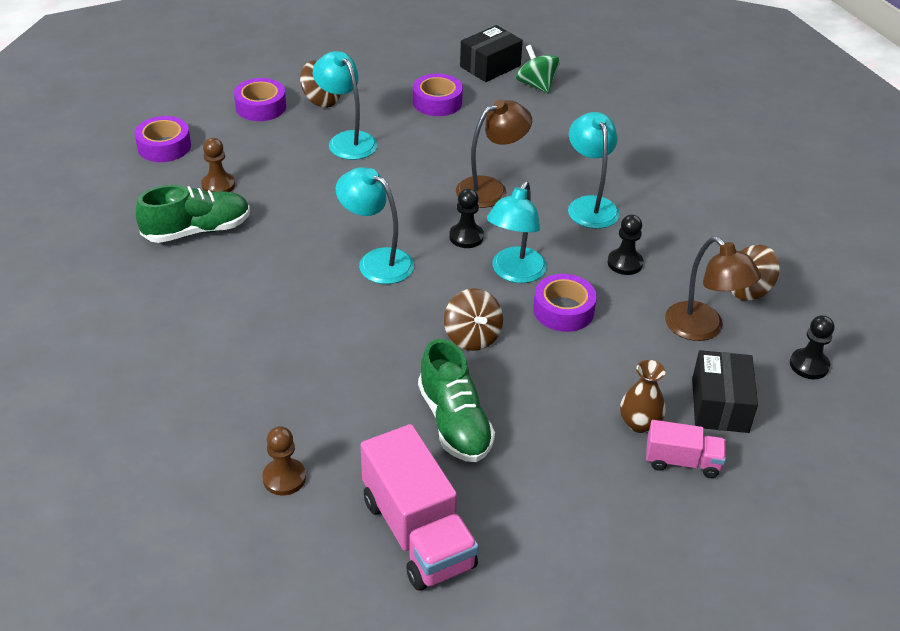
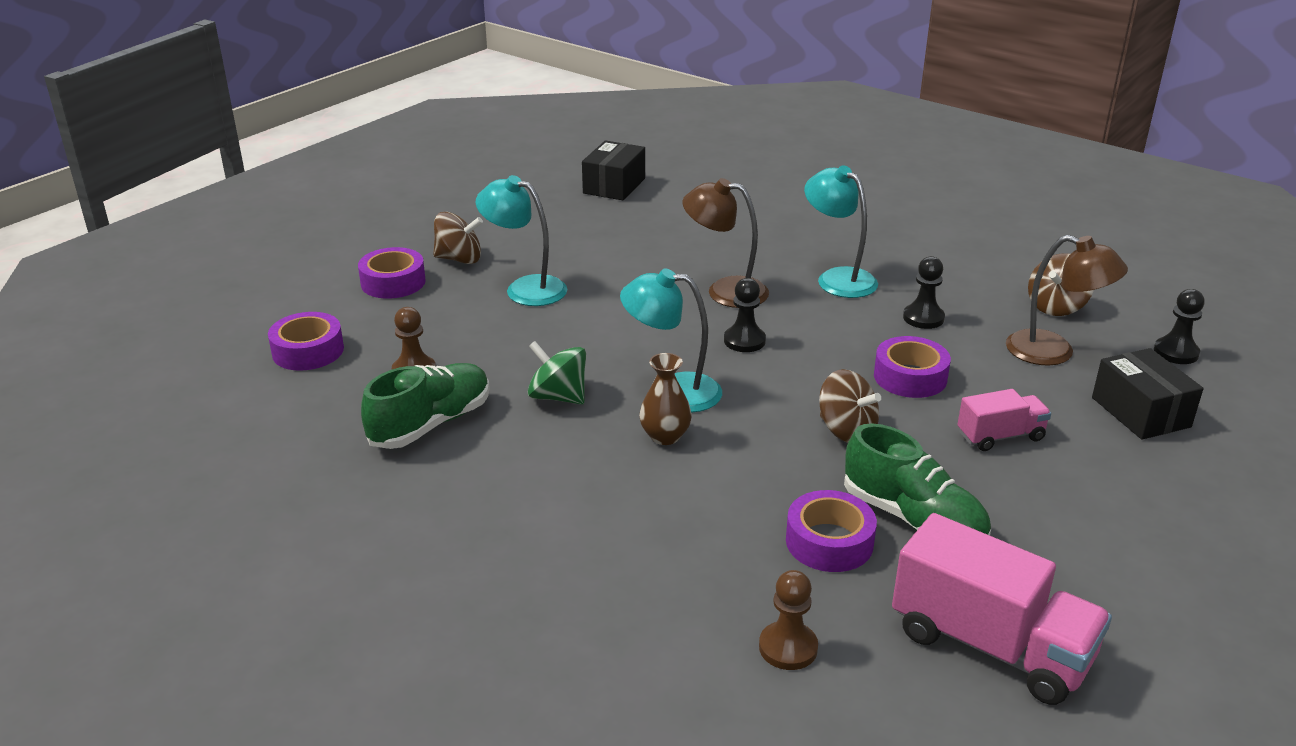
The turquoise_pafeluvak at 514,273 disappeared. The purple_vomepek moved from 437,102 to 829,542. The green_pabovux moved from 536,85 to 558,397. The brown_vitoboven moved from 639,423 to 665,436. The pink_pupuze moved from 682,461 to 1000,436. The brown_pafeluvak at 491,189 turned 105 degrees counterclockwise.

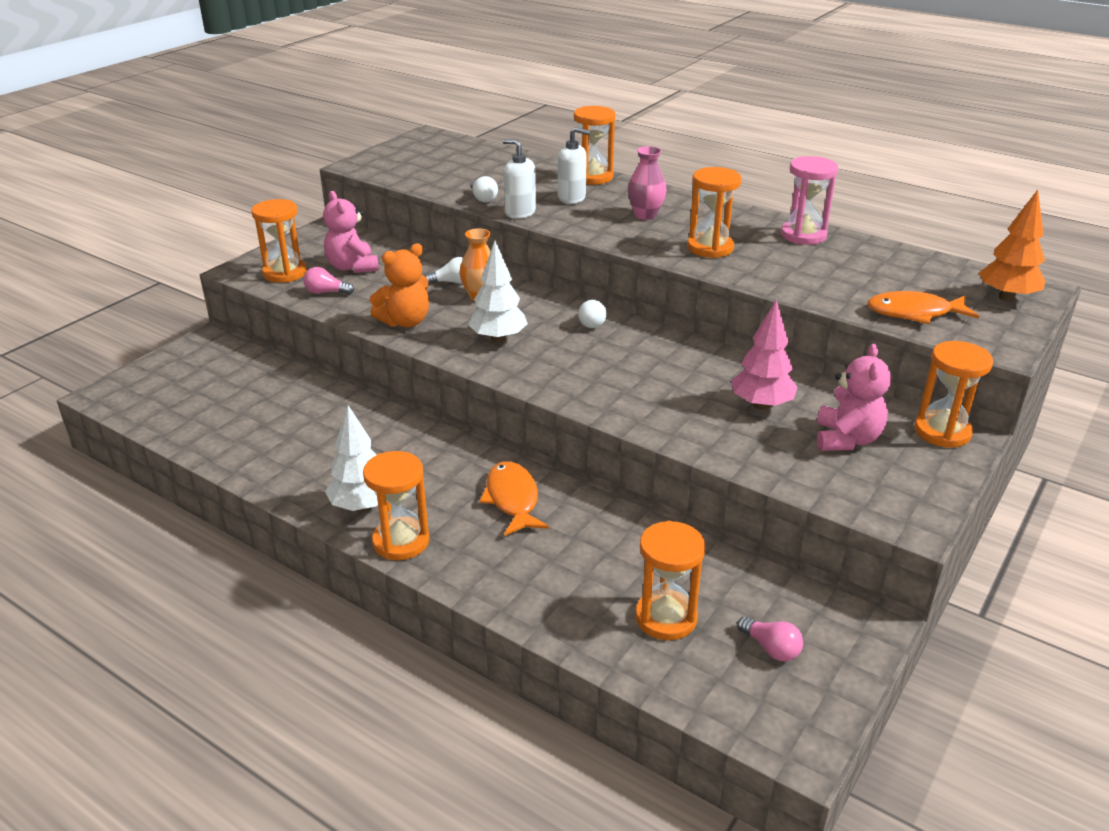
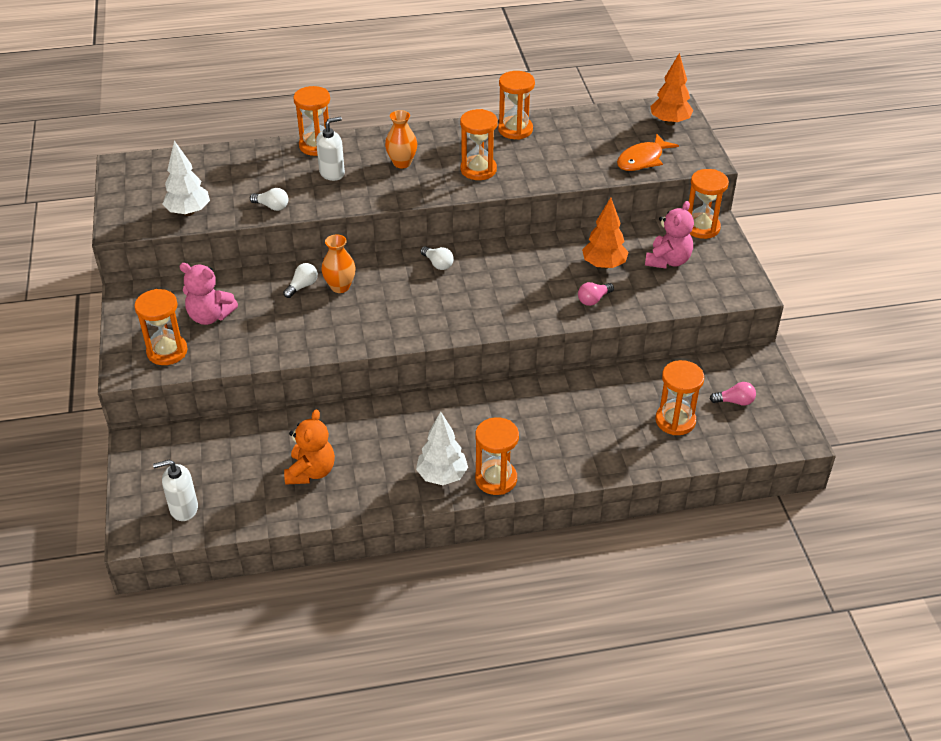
The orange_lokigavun at 512,499 disappeared. The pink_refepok moved from 326,292 to 593,299. The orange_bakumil moved from 405,322 to 311,472. The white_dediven moved from 498,339 to 188,212. The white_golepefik moved from 520,212 to 183,508. The pink_vitoboven at 645,215 became the orange_vitoboven at 402,163. The pink_dediven at 761,405 became the orange_dediven at 604,265. The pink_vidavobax at 803,235 became the orange_vidavobax at 515,130. The pink_bakumil at 846,439 turned 60 degrees clockwise.

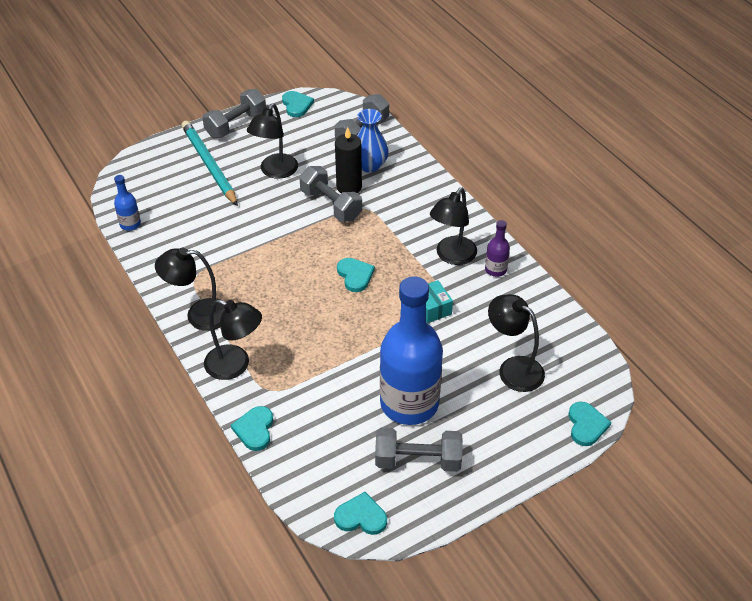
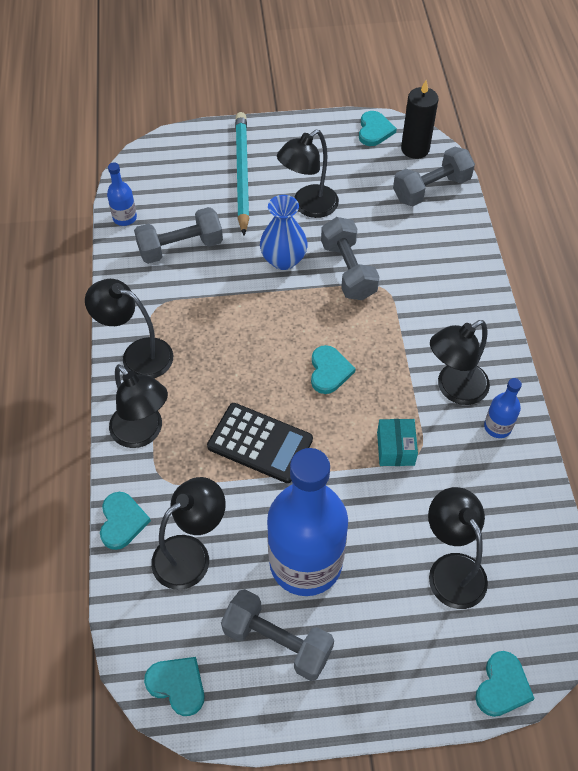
The black_pafeluvak at 191,554 appeared. The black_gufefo at 260,443 appeared. The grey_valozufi moved from 236,125 to 180,247. The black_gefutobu moved from 349,187 to 415,149. The blue_vitoboven moved from 369,165 to 283,260. The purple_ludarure at 495,270 became the blue_ludarure at 497,427. The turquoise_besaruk at 255,429 turned 150 degrees clockwise.

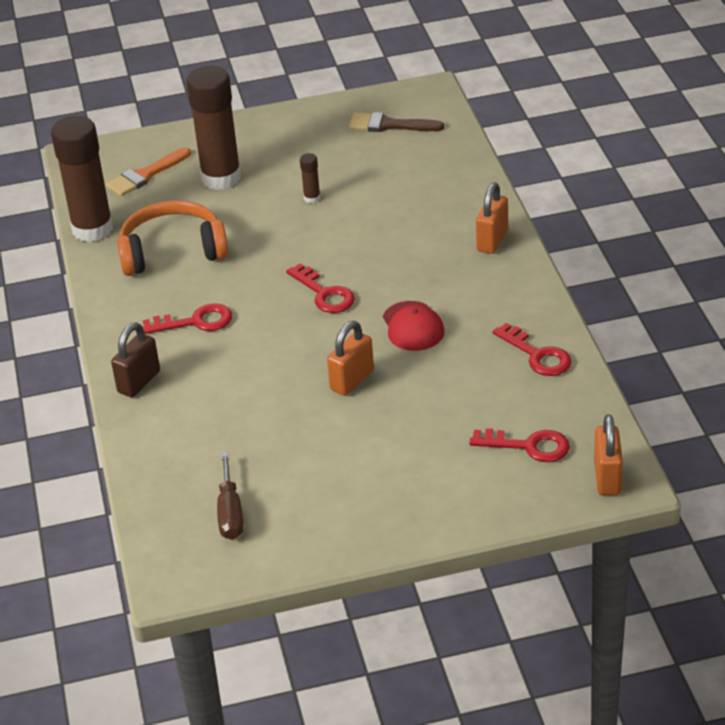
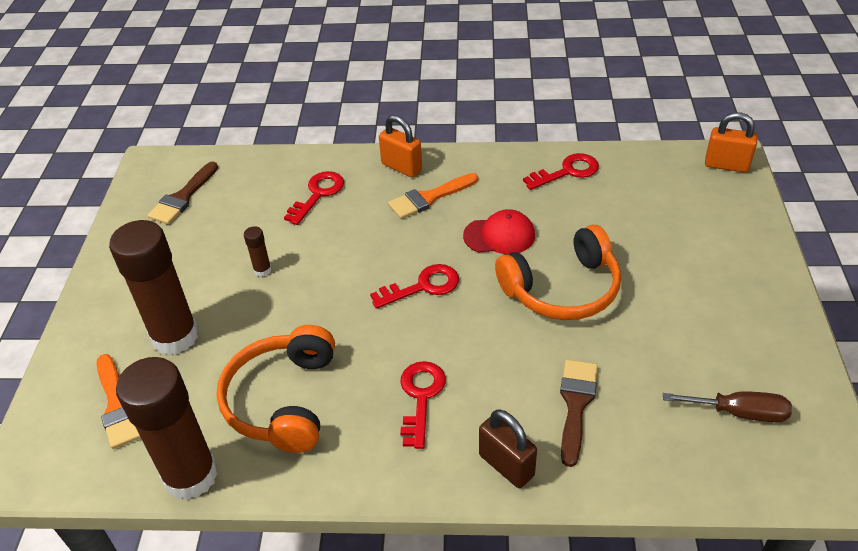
The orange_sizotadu at 429,198 appeared. The brown_sizotadu at 576,405 appeared. The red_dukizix moved from 529,446 to 318,194. The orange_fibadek at 352,380 was replaced by the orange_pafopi at 562,289.

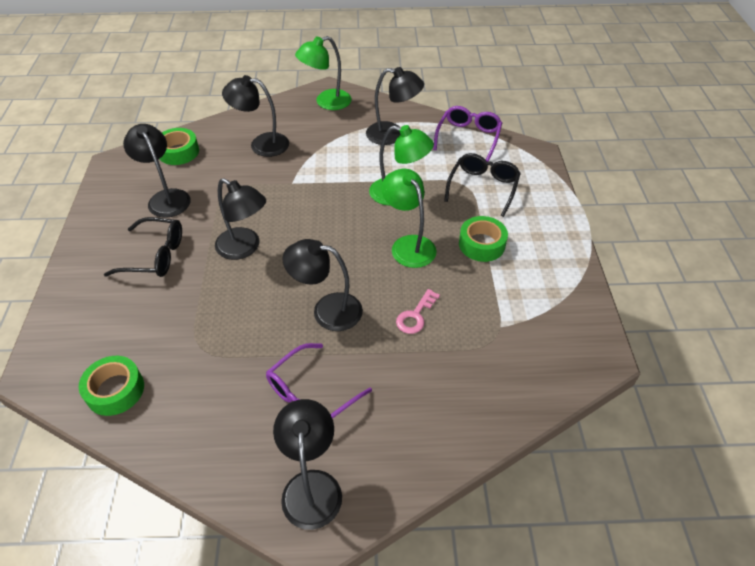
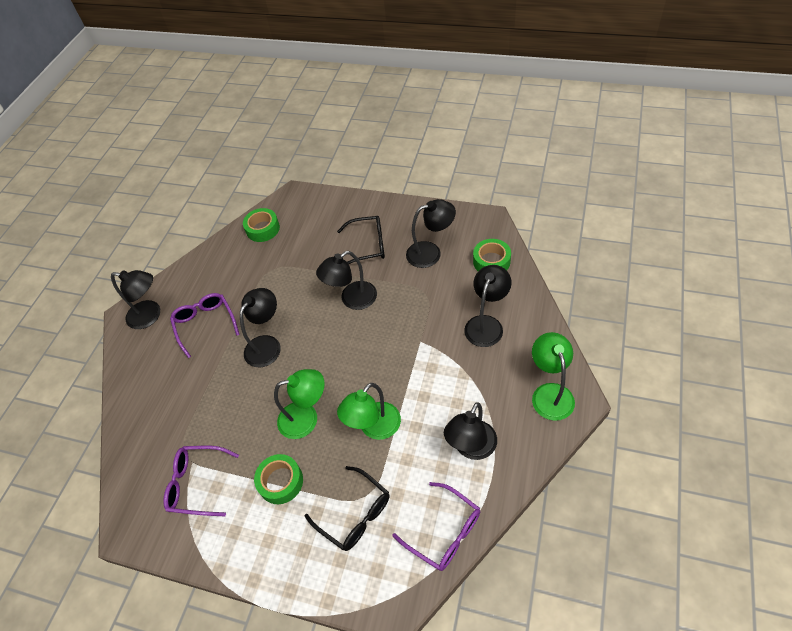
The pink_dukizix at 415,315 disappeared. The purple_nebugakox at 198,484 appeared. The black_nebugakox at 154,255 turned 120 degrees counterclockwise.

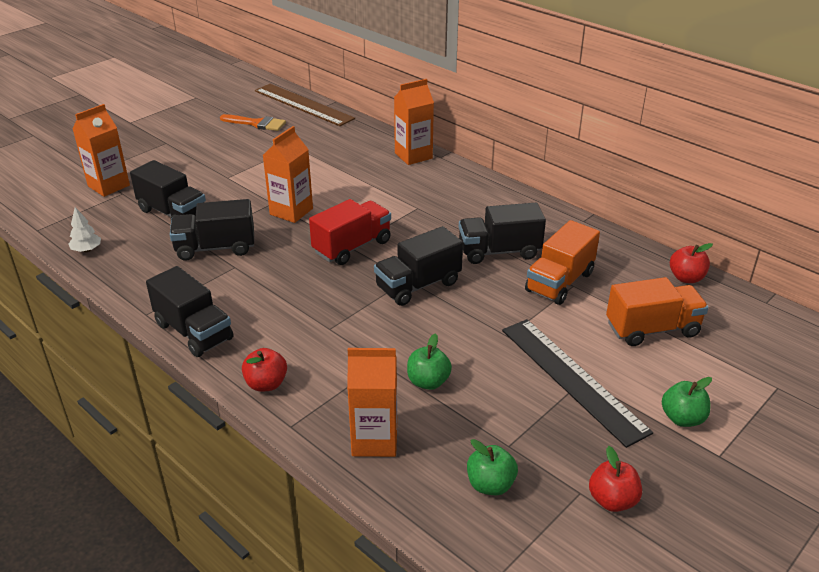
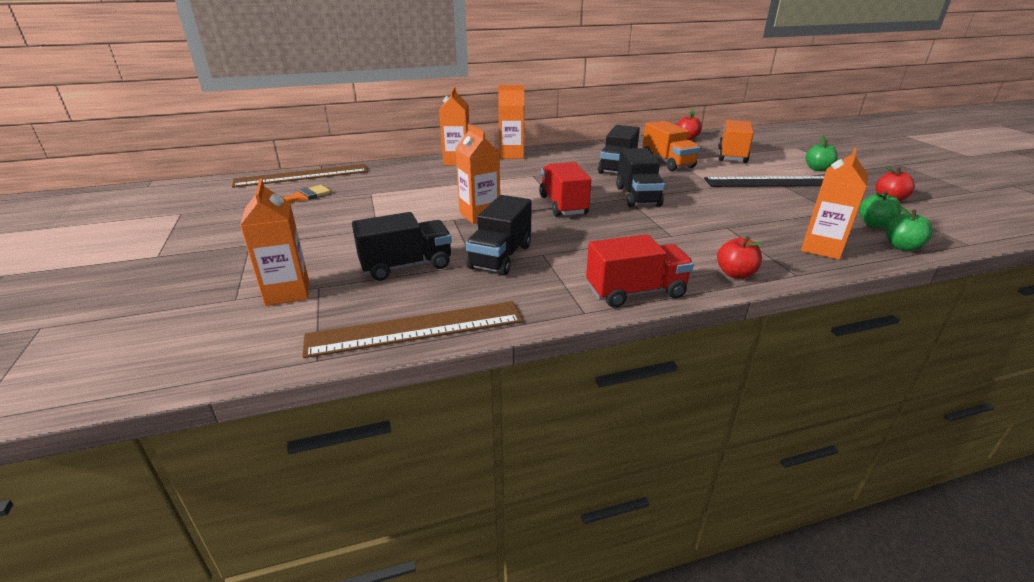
The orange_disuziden at 511,155 appeared. The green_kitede moved from 428,382 to 902,247. The white_dediven at 87,250 was replaced by the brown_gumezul at 415,329. The black_pupuze at 194,331 became the red_pupuze at 635,292.

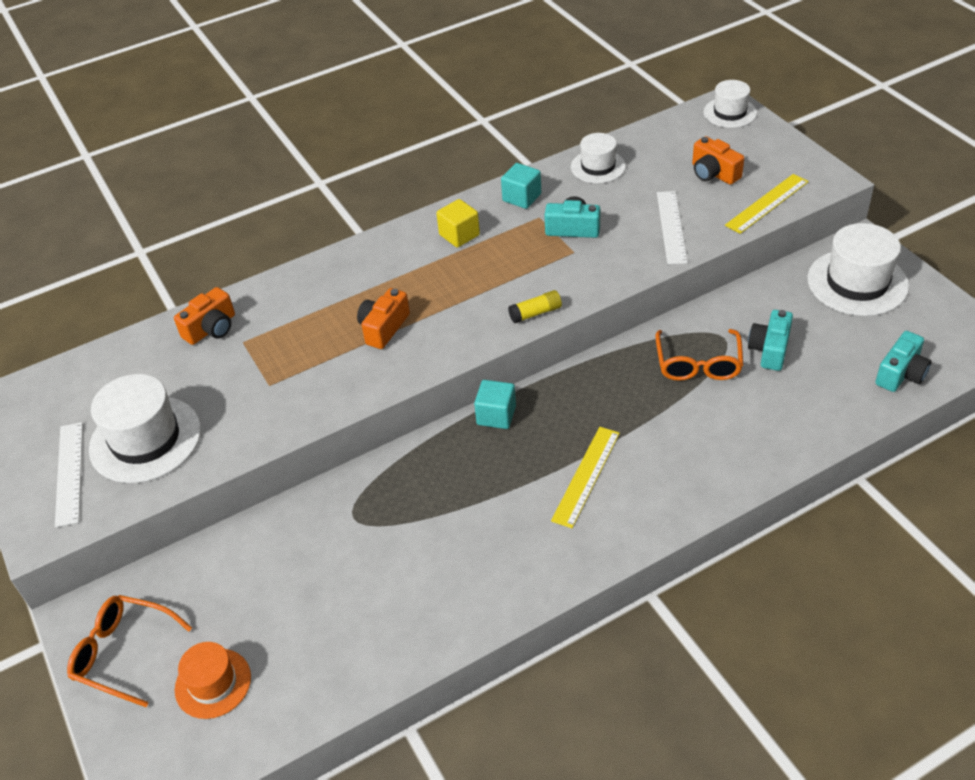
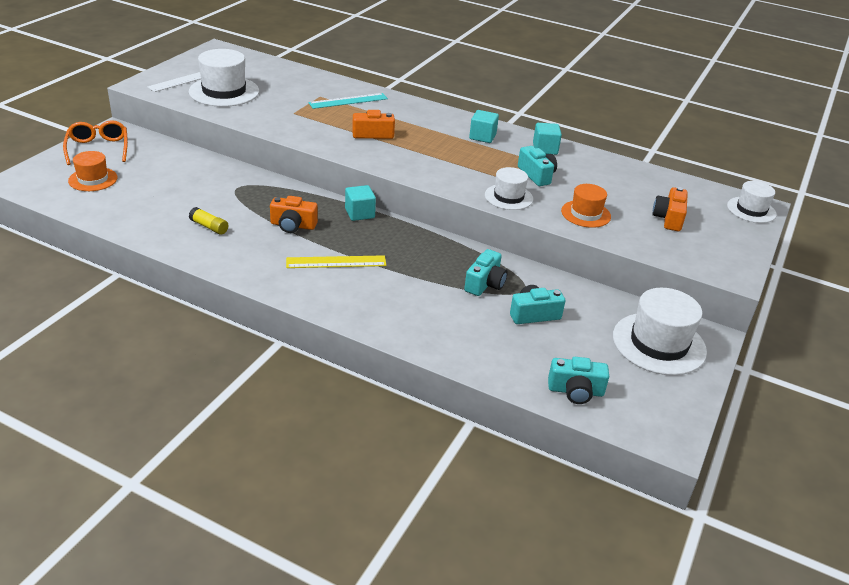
The yellow_gumezul at 767,203 disappeared. The turquoise_gumezul at 348,101 appeared. The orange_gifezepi moved from 211,328 to 293,225. The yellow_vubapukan moved from 535,313 to 209,227. The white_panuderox moved from 598,166 to 508,197. The orange_nebugakox at 698,364 was replaced by the turquoise_gifezepi at 485,284. The white_gumezul at 671,227 was replaced by the orange_panuderox at 585,214. The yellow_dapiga at 459,235 became the turquoise_dapiga at 482,137.

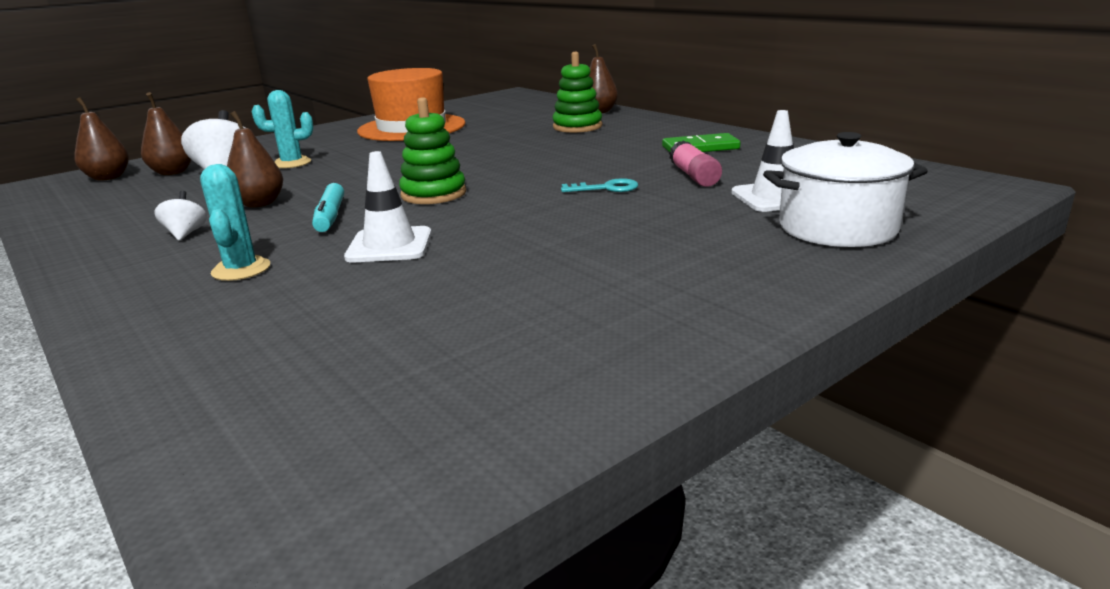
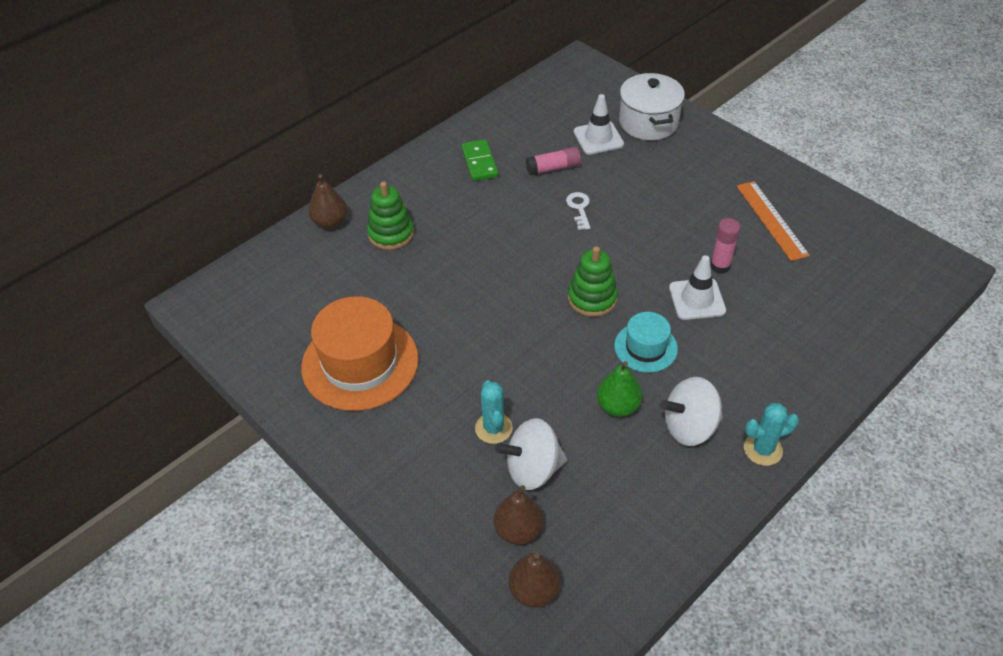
The pink_vubapukan at 720,266 appeared. The orange_gumezul at 771,220 appeared. The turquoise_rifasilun moved from 241,269 to 762,449. The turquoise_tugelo at 330,216 was replaced by the turquoise_panuderox at 645,347. The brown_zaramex at 259,203 became the green_zaramex at 618,406. The turquoise_dukizix at 606,188 became the white_dukizix at 579,208. The white_pabovux at 186,234 changed to 1.91 times the size.

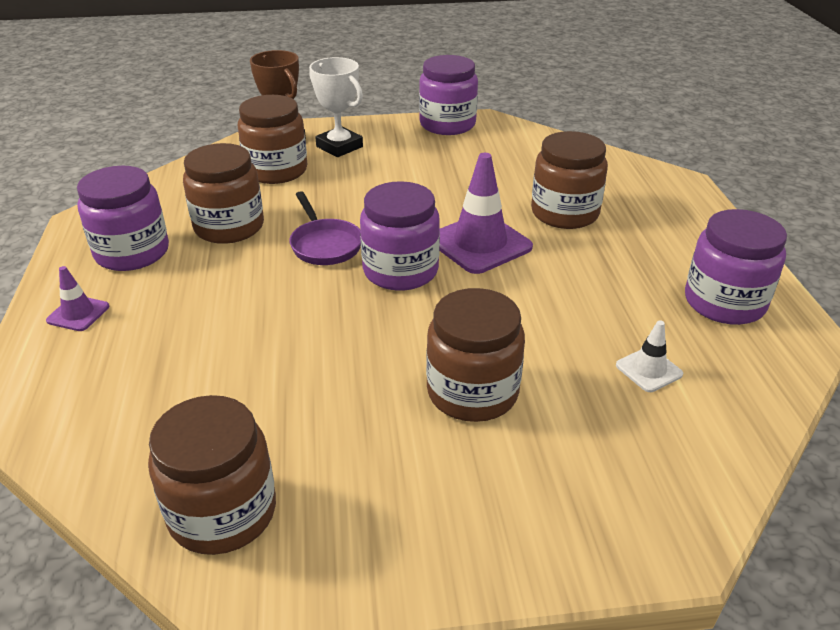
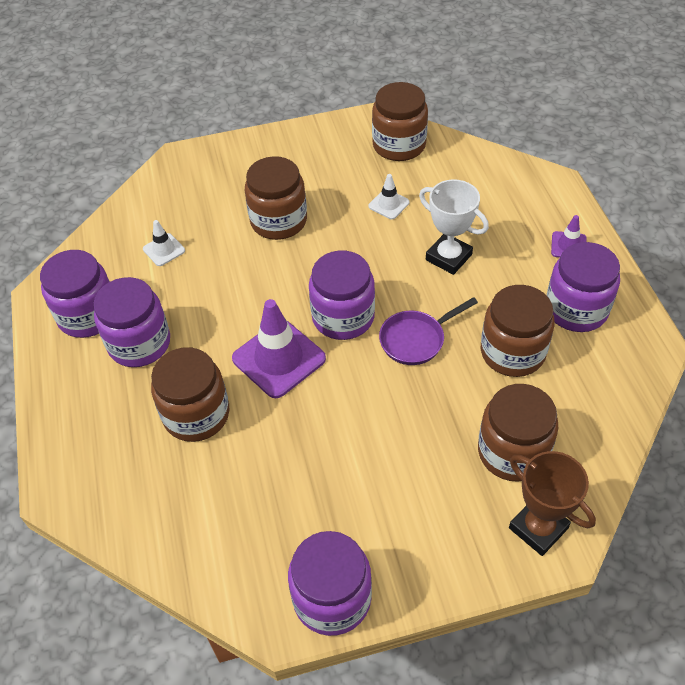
The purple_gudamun at 139,343 appeared. The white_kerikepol at 389,204 appeared. The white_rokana moved from 339,147 to 448,257. The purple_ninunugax at 325,245 turned 90 degrees counterclockwise.

